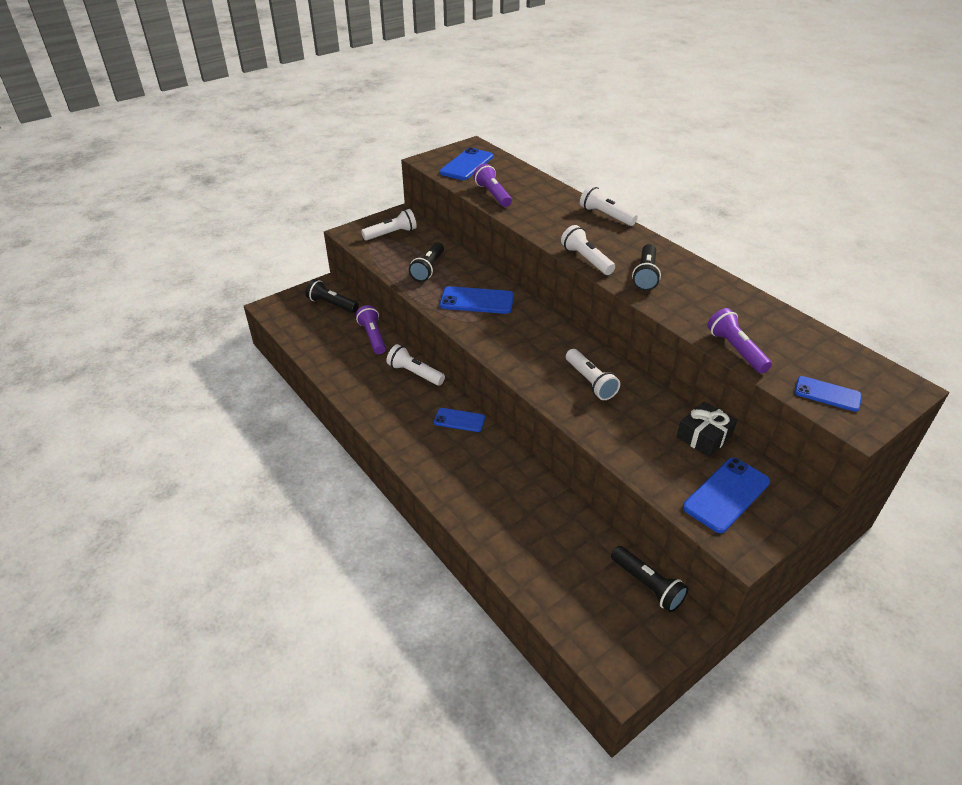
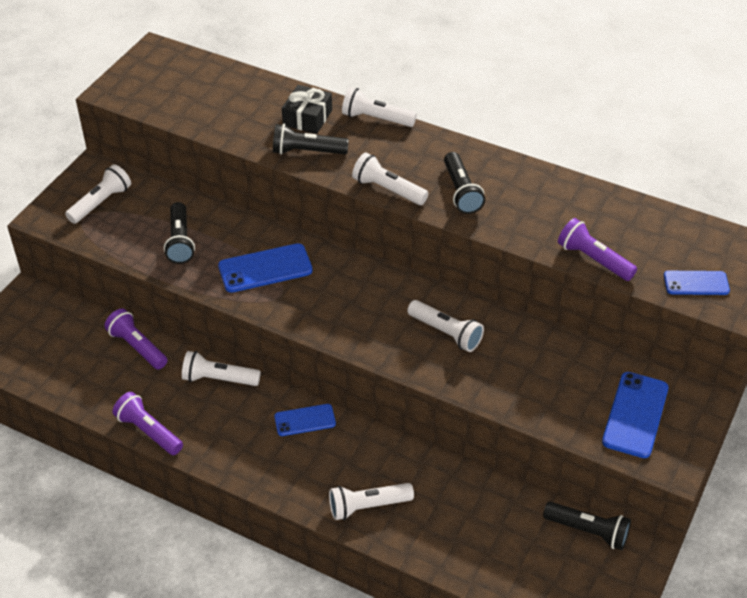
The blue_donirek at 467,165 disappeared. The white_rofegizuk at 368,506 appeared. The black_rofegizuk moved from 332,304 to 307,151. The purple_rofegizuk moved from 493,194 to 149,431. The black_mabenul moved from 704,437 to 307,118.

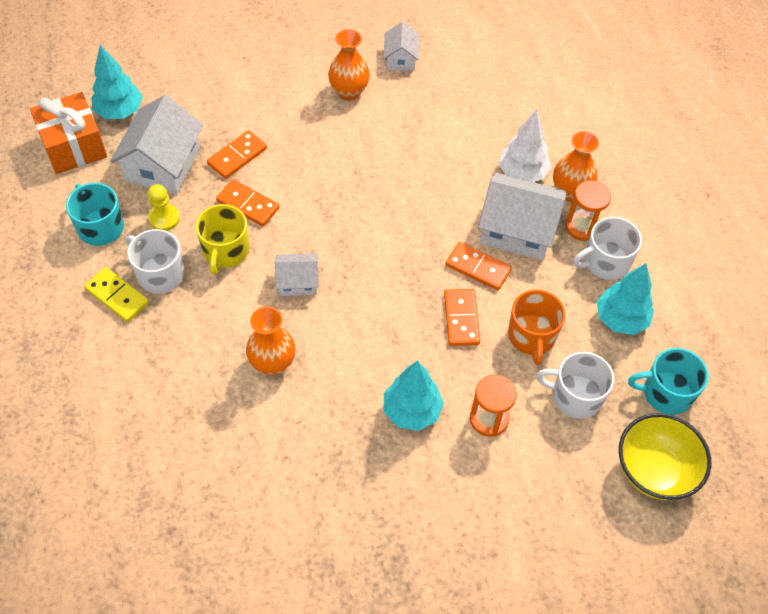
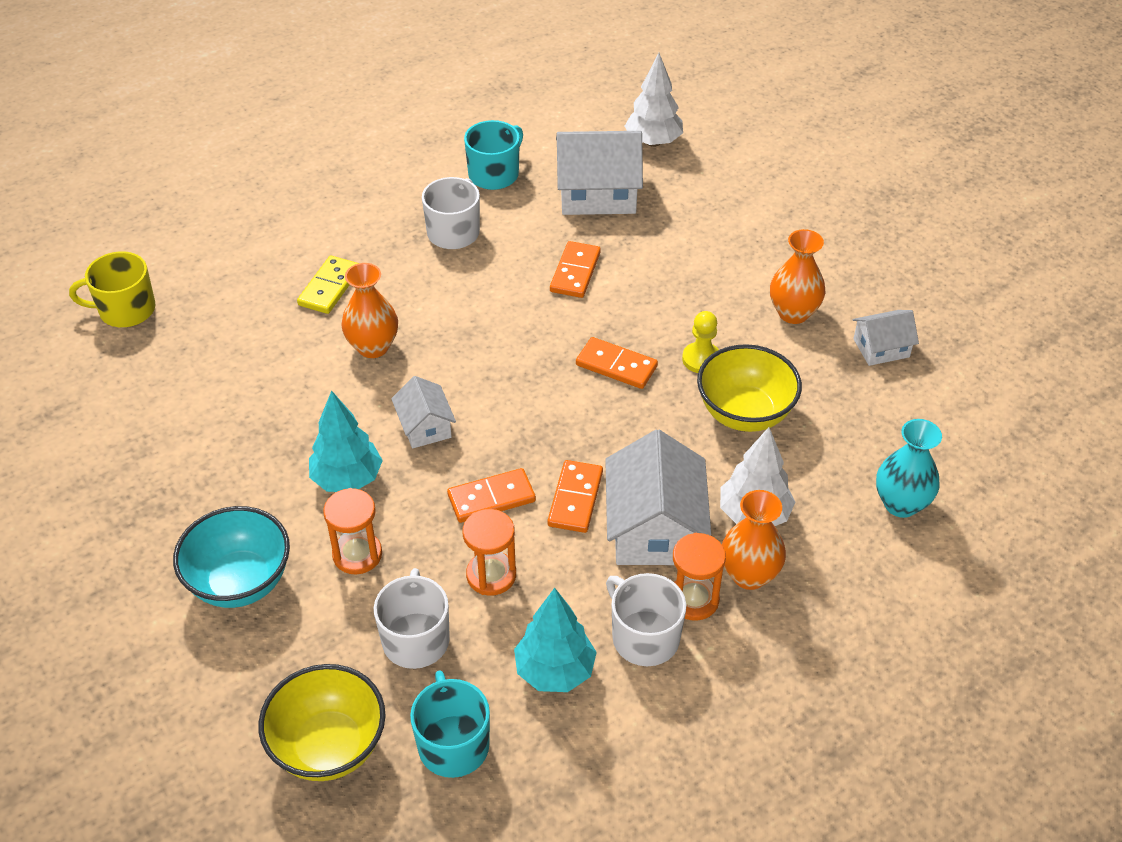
The orange_mabenul at 74,146 disappeared. The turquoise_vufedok at 240,582 appeared. The yellow_vufedok at 744,413 appeared. The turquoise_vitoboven at 901,504 appeared. The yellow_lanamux moved from 117,296 to 330,287. The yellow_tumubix moved from 164,218 to 701,359. The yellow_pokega moved from 225,251 to 125,310. The orange_lanamux moved from 237,156 to 616,366. The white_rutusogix moved from 298,282 to 425,426. The orange_pokega at 531,336 was replaced by the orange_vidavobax at 491,575. The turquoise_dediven at 120,111 became the white_dediven at 653,142.

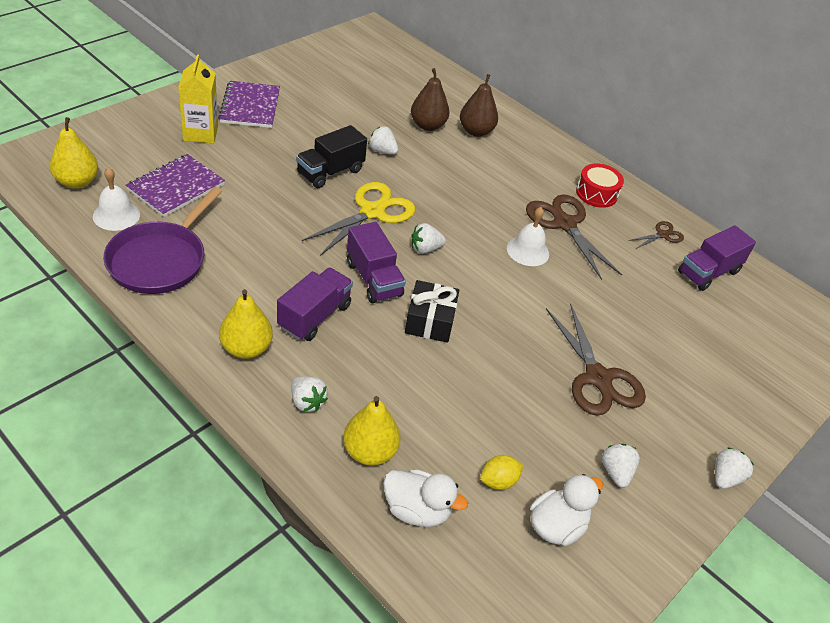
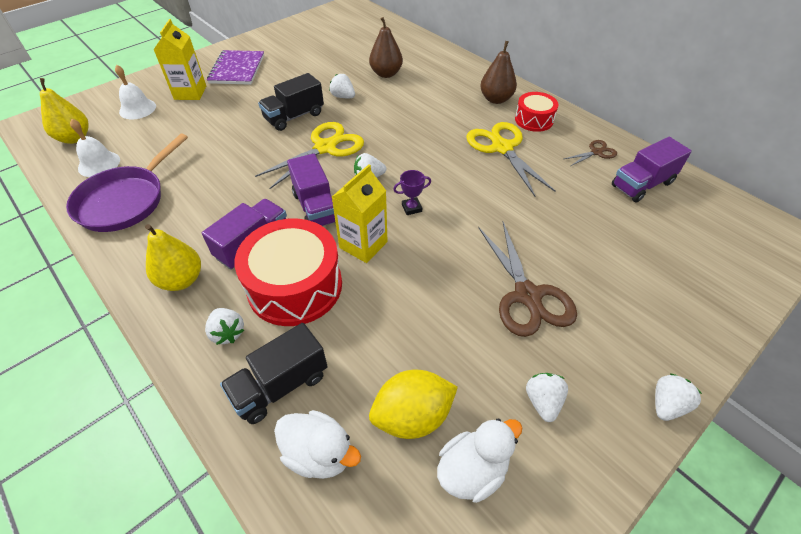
The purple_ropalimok at 176,187 disappeared. The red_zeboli at 295,286 appeared. The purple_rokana at 411,208 appeared. The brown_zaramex moved from 476,131 to 496,99. The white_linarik moved from 528,251 to 137,109. The yellow_zaramex at 369,452 was replaced by the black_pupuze at 280,385. The black_mabenul at 430,321 was replaced by the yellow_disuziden at 363,245. The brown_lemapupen at 564,224 became the yellow_lemapupen at 502,148. The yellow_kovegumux at 498,481 changed to 1.75 times the size.

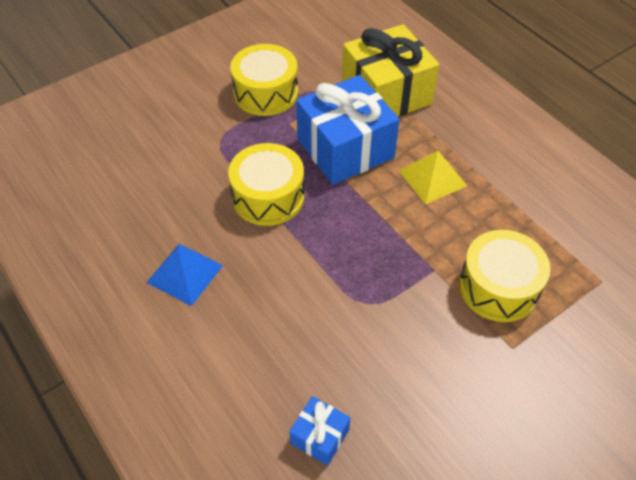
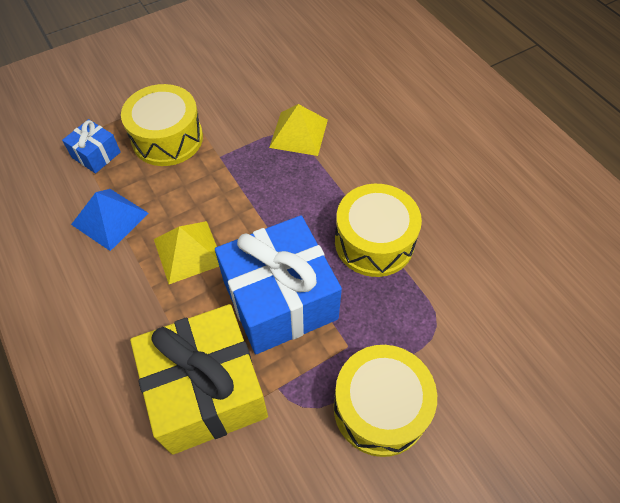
The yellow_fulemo at 298,133 appeared. The blue_fulemo moved from 185,273 to 110,218. The blue_mabenul moved from 320,436 to 96,155.

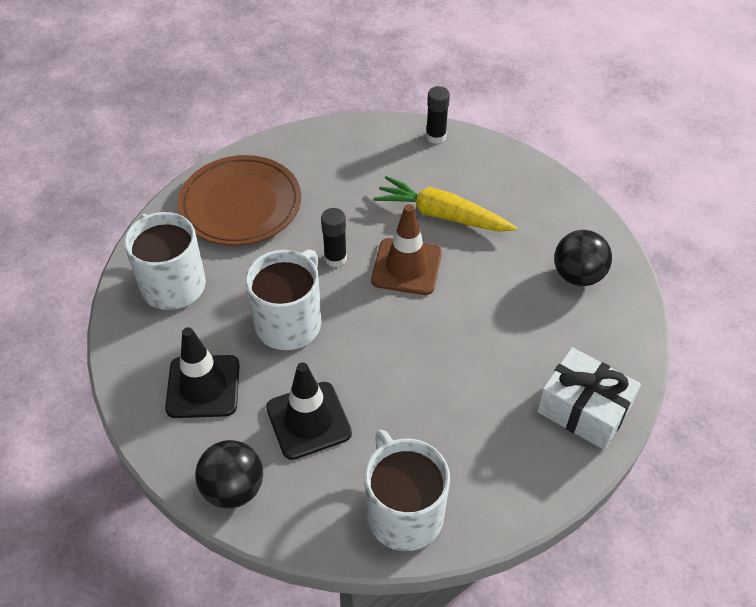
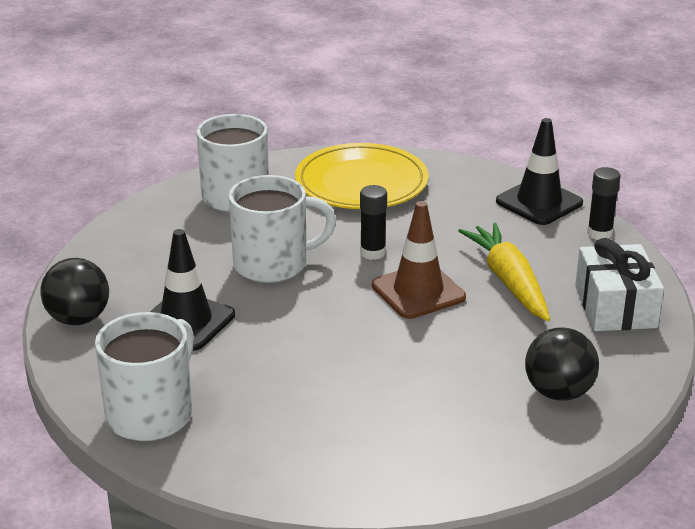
The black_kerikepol moved from 203,386 to 539,202. The white_mabenul moved from 583,409 to 615,306. The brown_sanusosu at 241,204 became the yellow_sanusosu at 361,183.

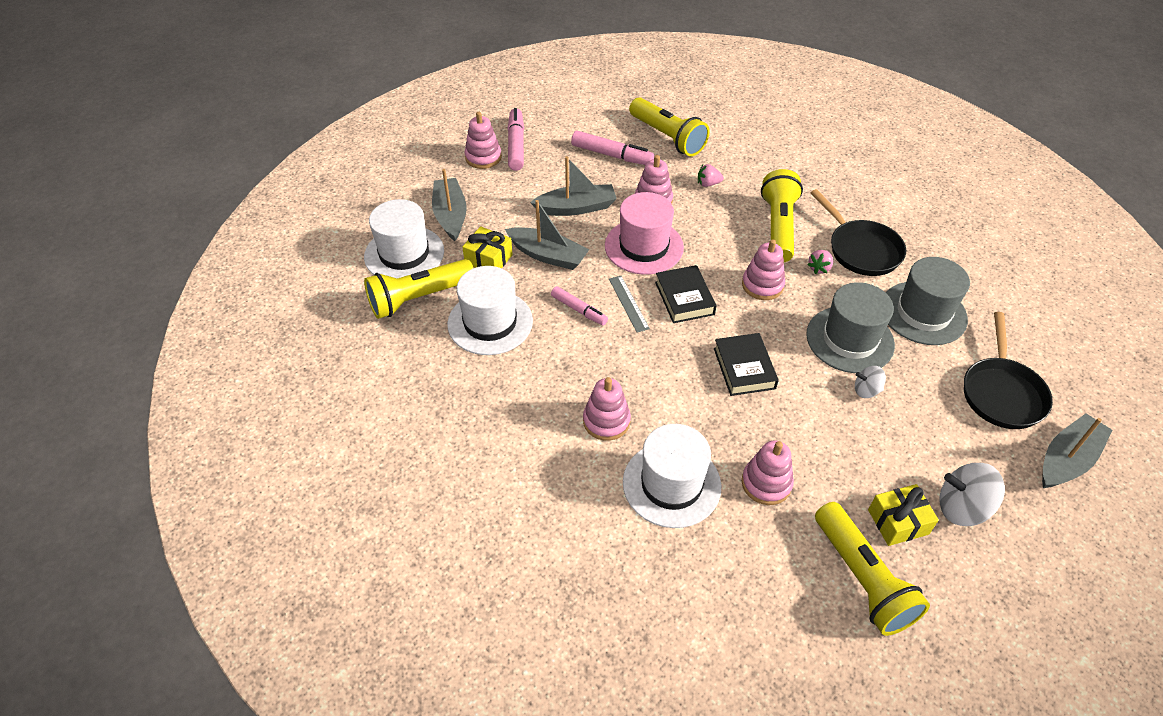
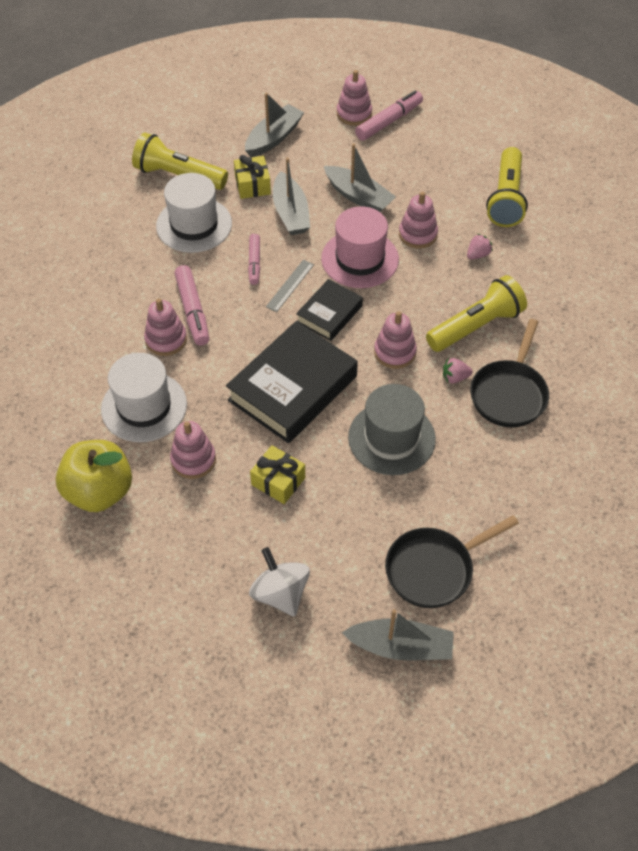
The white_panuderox at 404,254 disappeared. The yellow_rofegizuk at 862,579 disappeared. The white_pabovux at 866,390 disappeared. The grey_panuderox at 923,313 disappeared. The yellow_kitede at 99,491 appeared. The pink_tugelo moved from 612,155 to 192,311. The yellow_mabenul moved from 898,522 to 278,481. The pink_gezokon at 708,184 turned 90 degrees clockwise. The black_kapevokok at 744,368 changed to 1.82 times the size.

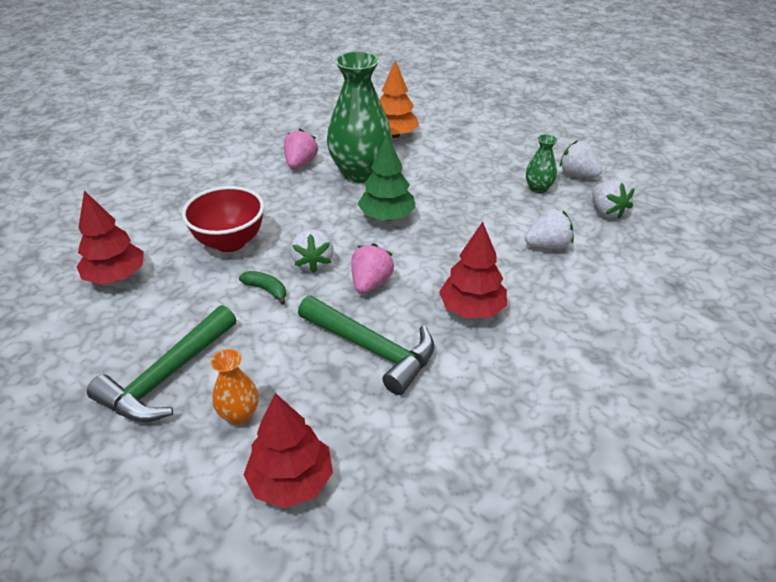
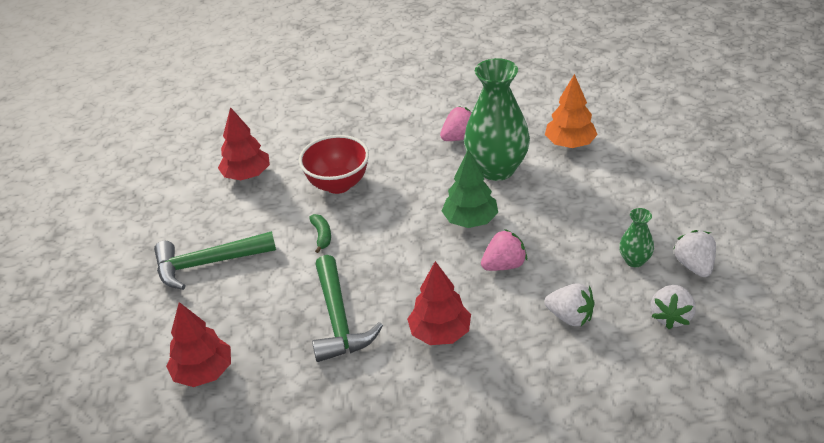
The orange_vitoboven at 239,414 disappeared. The white_gezokon at 313,262 disappeared. The pink_gezokon moved from 370,283 to 504,265.

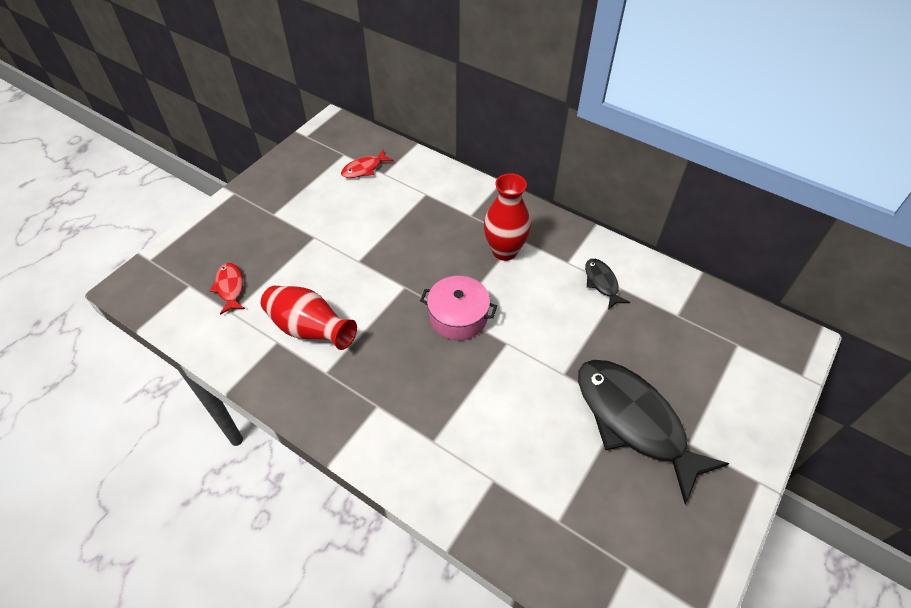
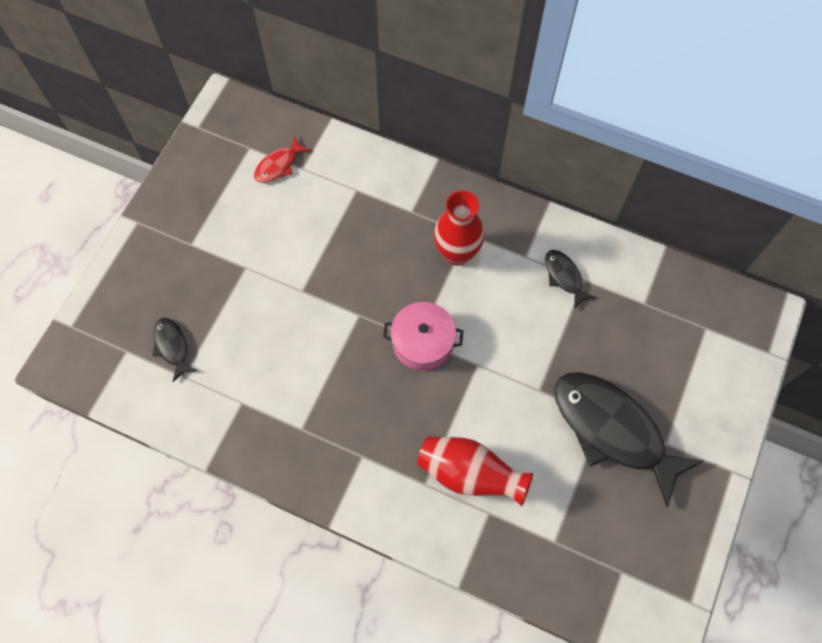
The red_vitoboven moved from 310,329 to 469,474. The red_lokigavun at 230,287 became the black_lokigavun at 172,347.

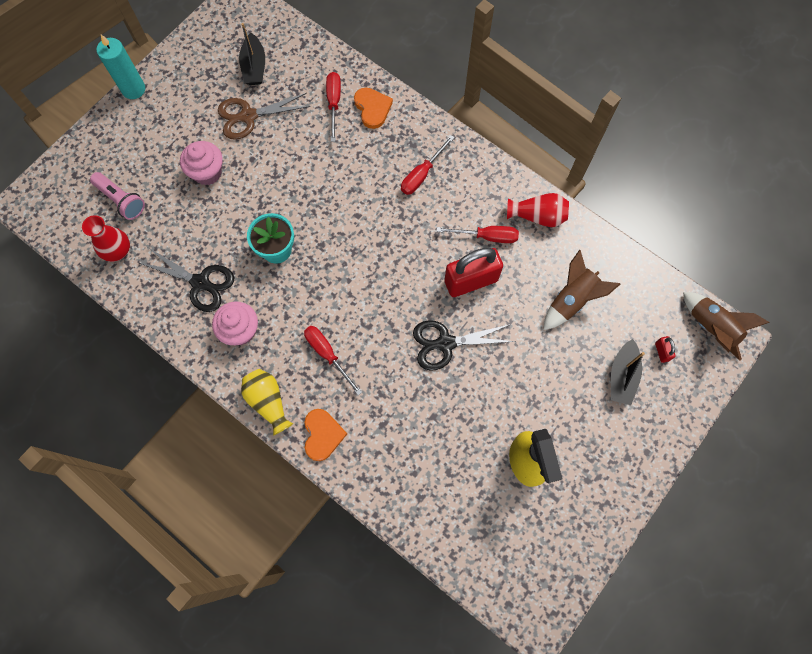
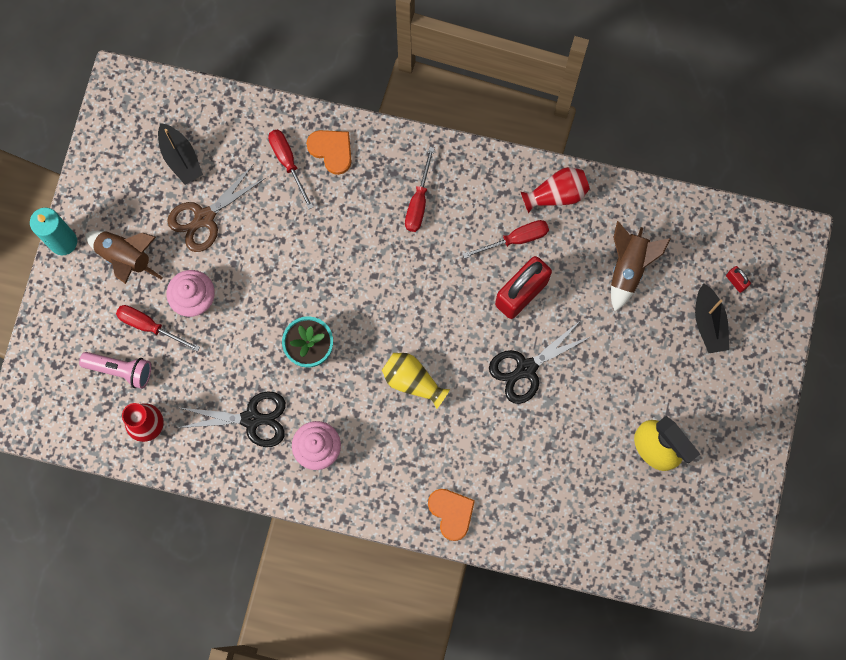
The yellow_vitoboven moved from 268,401 to 412,381. The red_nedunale moved from 327,354 to 149,326. The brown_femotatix moved from 711,328 to 126,258.

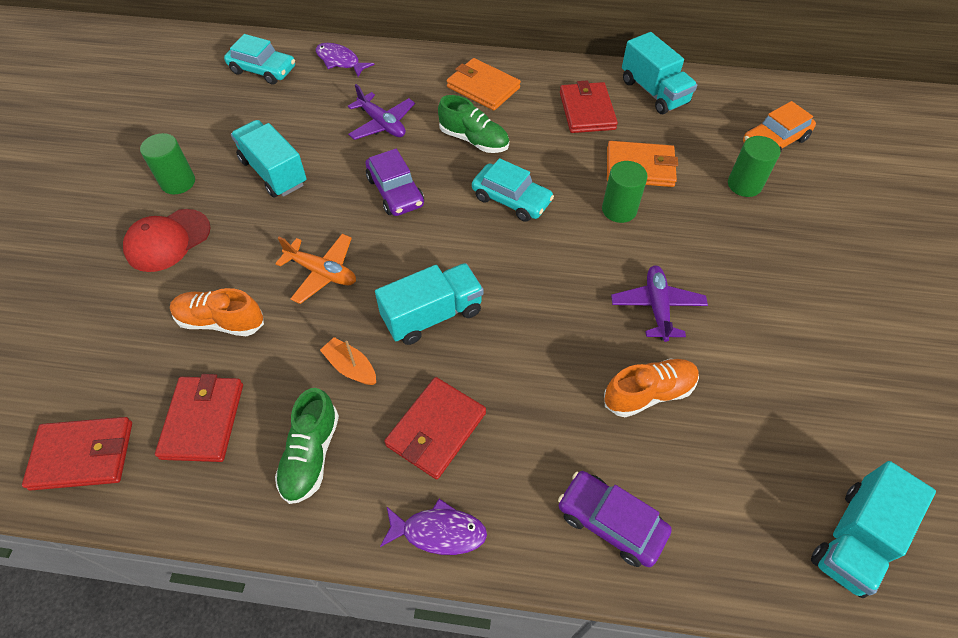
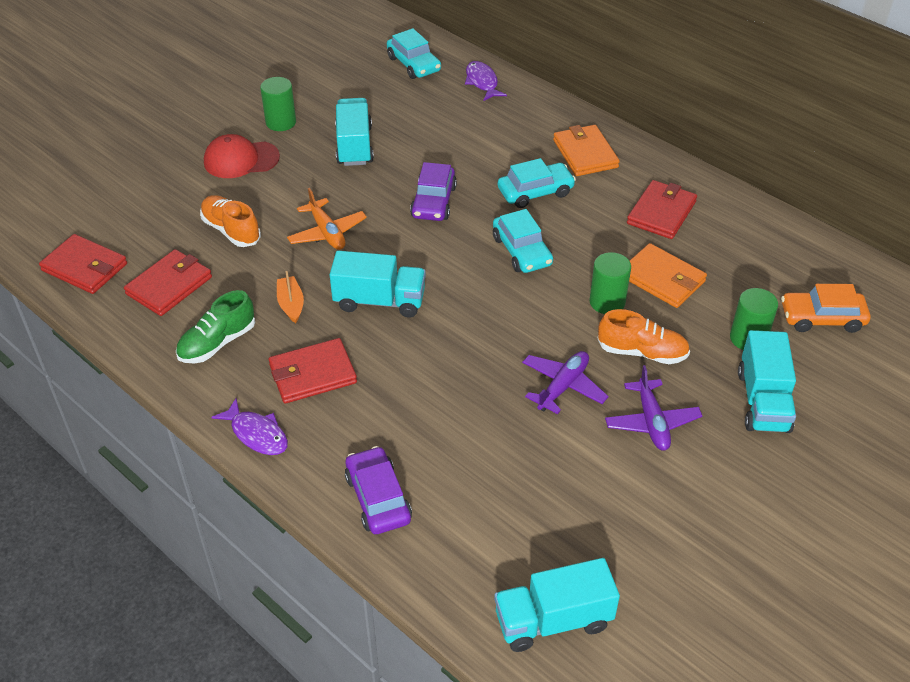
The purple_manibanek moved from 382,124 to 651,422. The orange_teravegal moved from 648,393 to 642,352. The turquoise_pupuze moved from 653,92 to 763,401. The green_teravegal at 474,140 was replaced by the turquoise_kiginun at 535,192.

